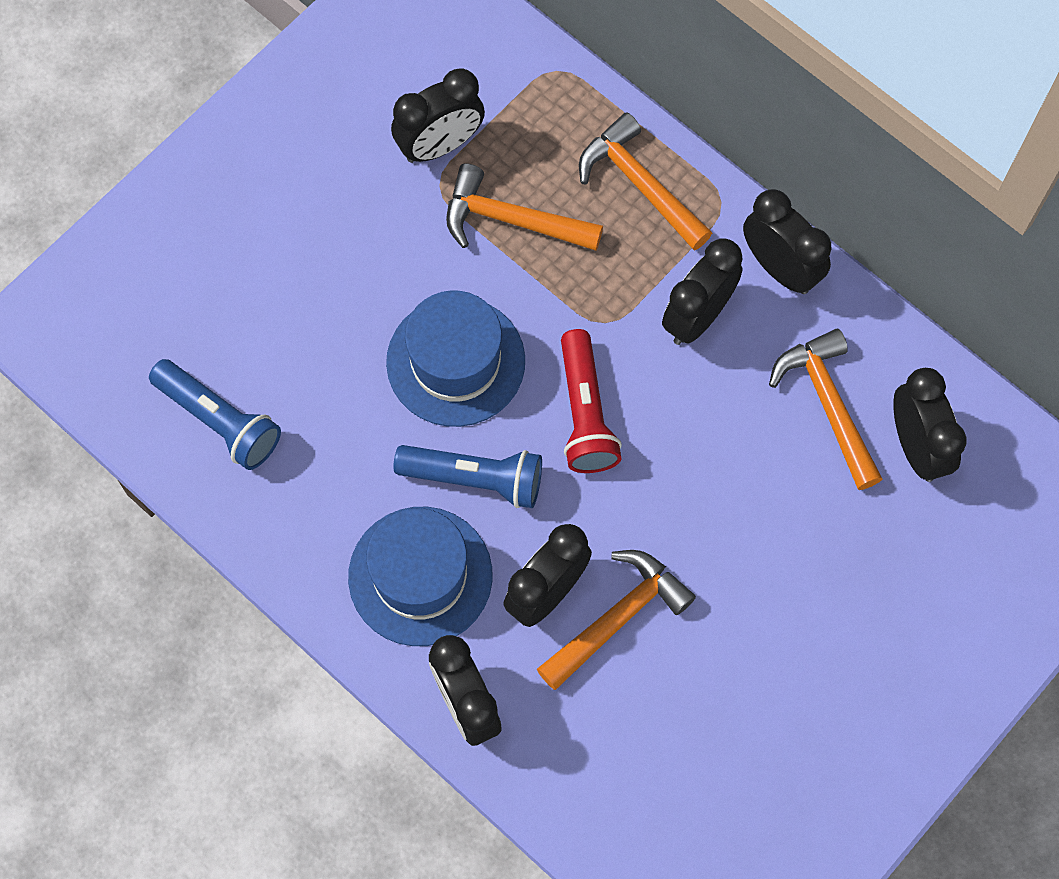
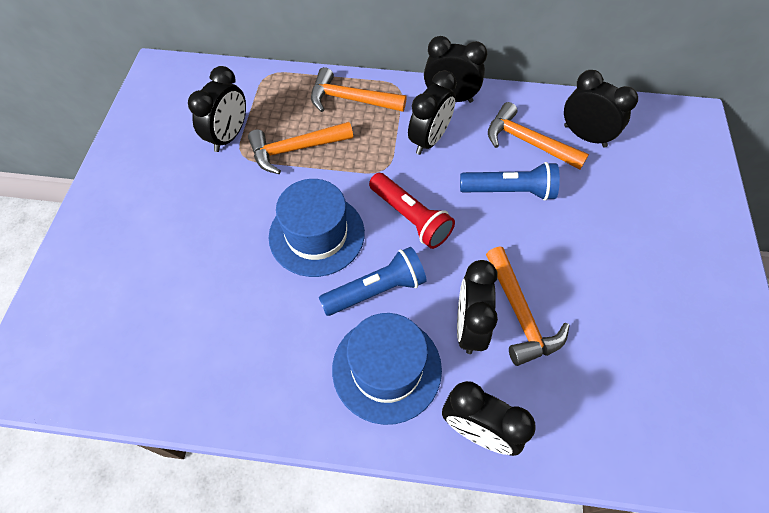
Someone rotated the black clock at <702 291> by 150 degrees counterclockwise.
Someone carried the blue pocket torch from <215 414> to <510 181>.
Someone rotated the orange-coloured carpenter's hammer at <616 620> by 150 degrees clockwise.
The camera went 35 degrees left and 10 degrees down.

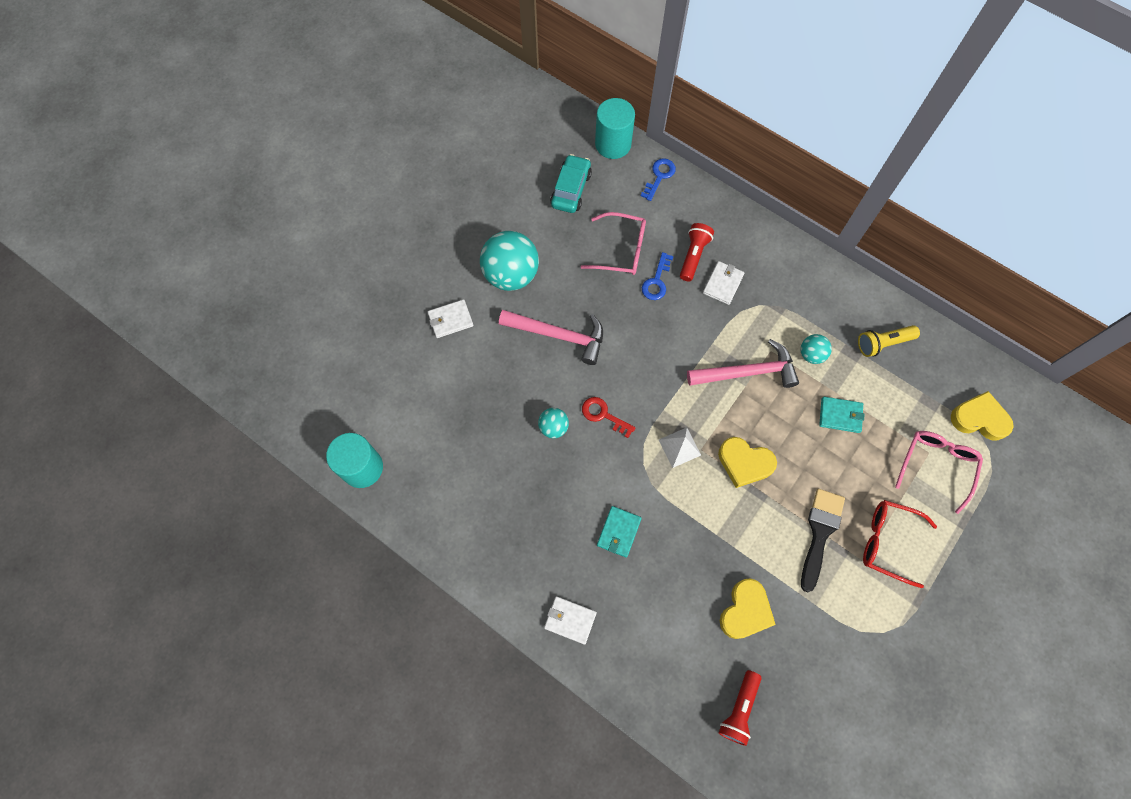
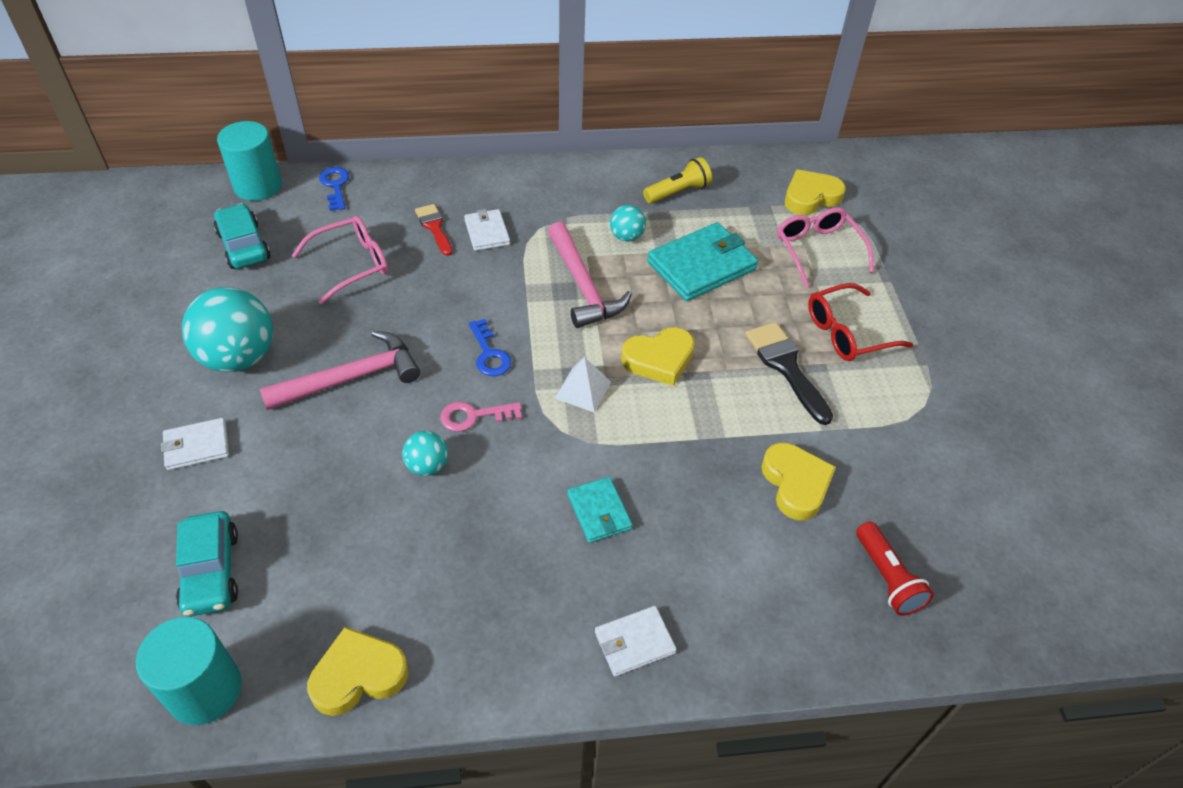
Someone swapped the scarlet pocket torch at <697 252> for the scarlet paintbrush at <433 230>.
Someone carried the blue door key from <658 276> to <490 347>.
Someone rotated the white billfold at <451 318> by 45 degrees clockwise.
Someone rotated the golden pocket torch at <889 341> by 150 degrees counterclockwise.
Someone rotated the rose-pink carpenter's hammer at <743 363> by 120 degrees clockwise.
Someone repainted the scarlet door key at <608 417>, which became the rose-pink door key at <481 417>.
Someone scaled the turquoise billfold at <842 415> by 1.81.
Someone put down the turquoise car at <207 564>.
Someone put down the golden heart at <358 671>.
The camera went 45 degrees left and 20 degrees down.

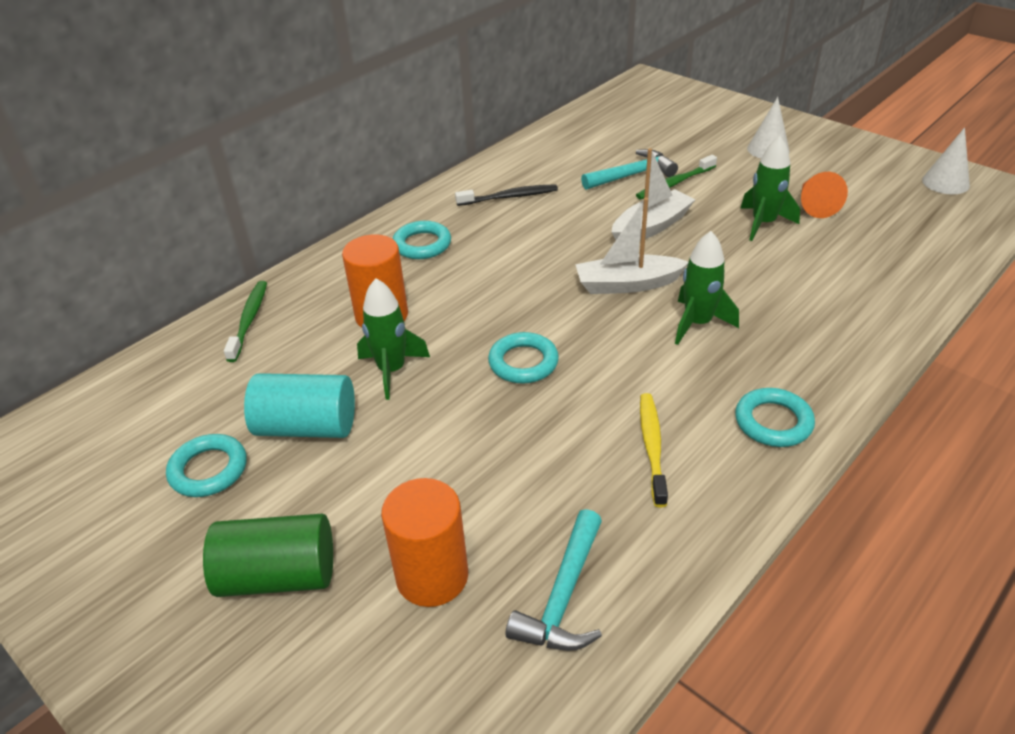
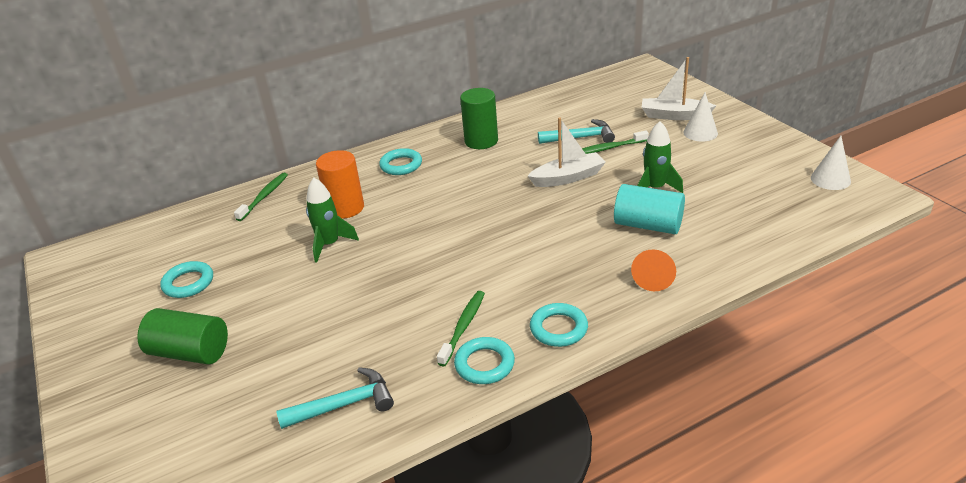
Someone carried the orange-coloured cone from <824 195> to <653 270>.
Someone swapped the black dental brush at <506 195> for the emerald solid cylinder at <479 118>.
Someone carried the white toy boat from <631 246> to <679 88>.
Someone took away the emerald rocket at <707 288>.
Someone carried the turquoise hoop from <523 358> to <484 360>.
Someone carried the turquoise solid cylinder from <299 405> to <649 209>.
Someone repainted the golden dental brush at <654 450>, which became the emerald dental brush at <461 328>.
Someone took away the orange-coloured solid cylinder at <424 542>.
Someone rotated the turquoise carpenter's hammer at <554 580> by 150 degrees counterclockwise.
The camera went 20 degrees right and 5 degrees down.

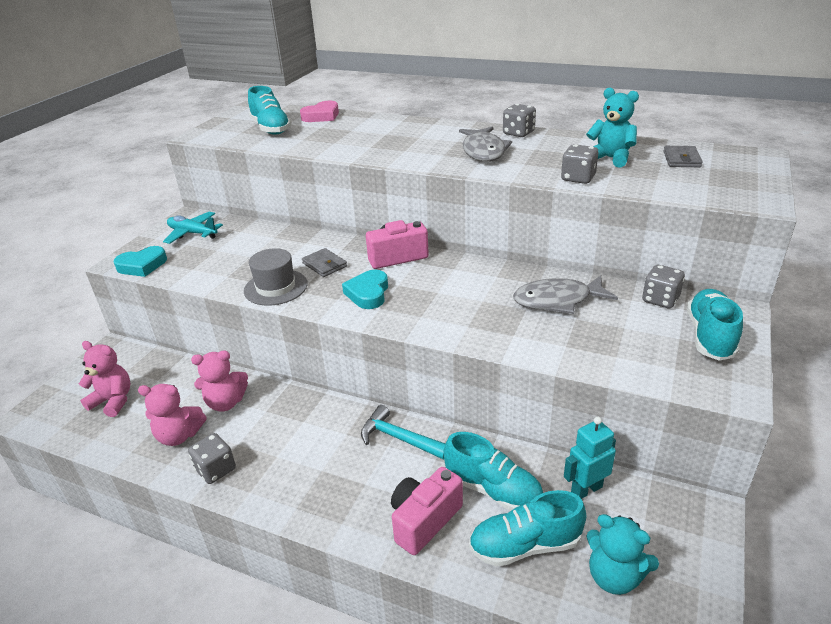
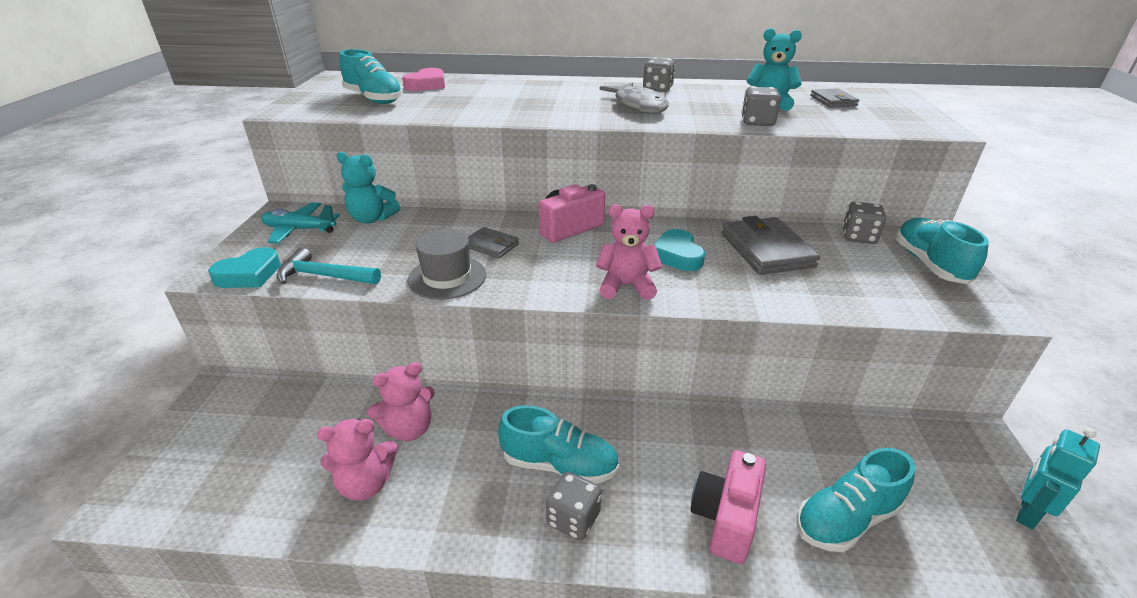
Someone carried the turquoise heart from <365 289> to <679 250>.
Someone swapped the ash-grey fish at <565 294> for the ash-grey billfold at <771 245>.
Someone carried the rose-pink teddy from <105 379> to <629 252>.
Someone carried the turquoise carpenter's hammer from <403 432> to <328 266>.
Someone carried the turquoise toy robot from <590 458> to <1058 478>.
Someone carried the turquoise sneaker from <493 471> to <558 444>.
Someone carried the ash-grey die from <212 458> to <573 506>.
Someone carried the turquoise teddy from <622 554> to <368 188>.
The camera went 20 degrees left and 0 degrees up.

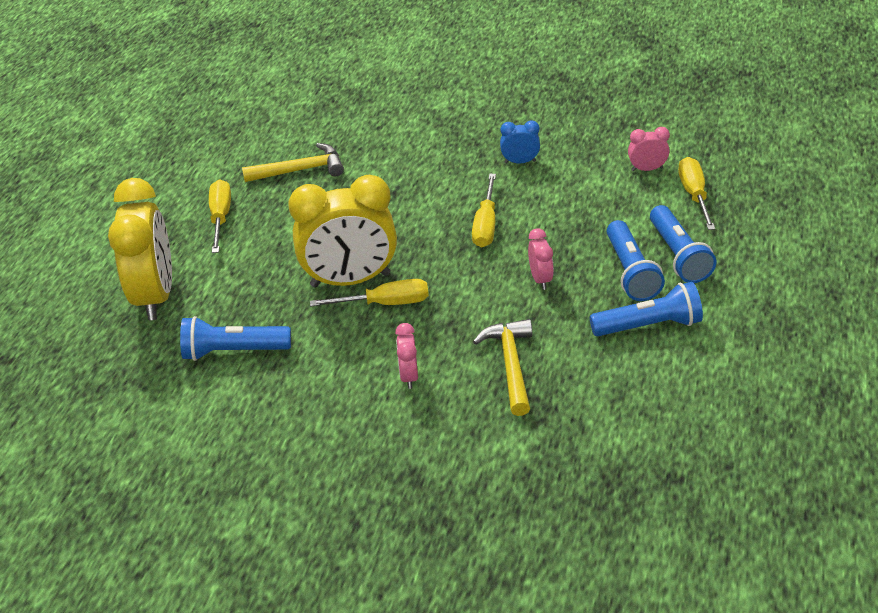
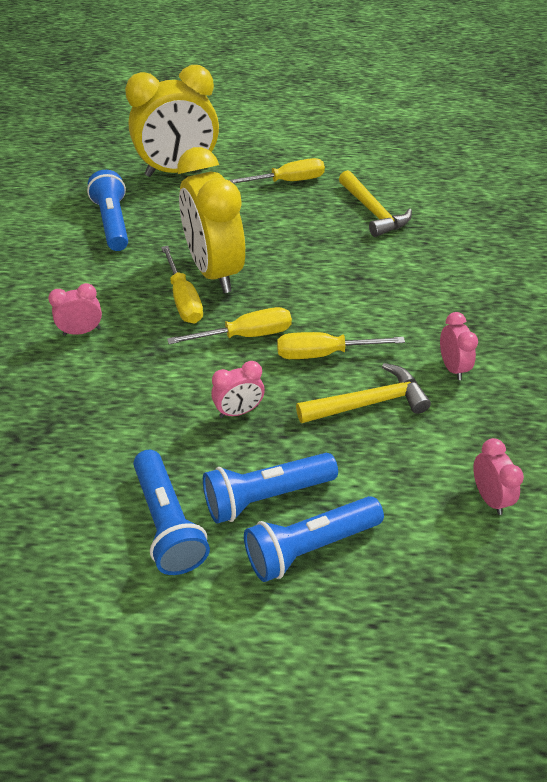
Someone repainted the blue clock at <520 141>, which became the rose-pink clock at <459 346>.
Someone carried the golden screwdriver from <696 193> to <229 325>.
Someone carried the golden carpenter's hammer from <502 367> to <363 393>.
The camera went 75 degrees right and 5 degrees up.

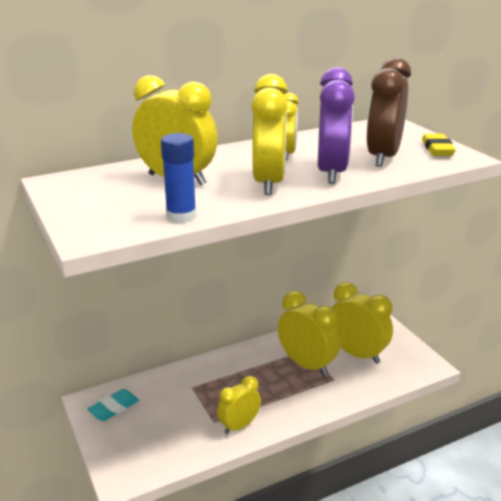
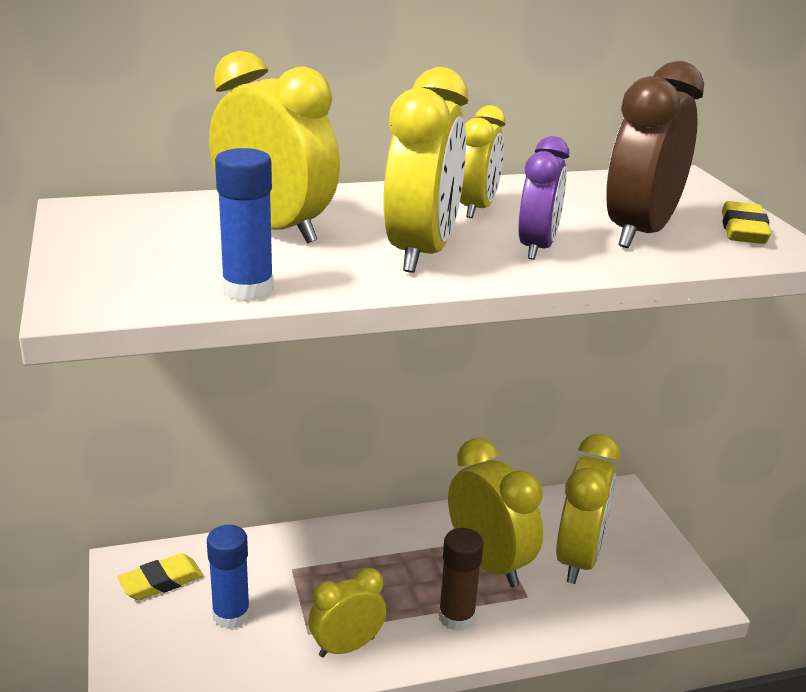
Someone scaled the royal purple clock at <336 125> by 0.63.
Someone rotated the golden clock at <362 323> by 60 degrees clockwise.
Someone repainted the turquoise gum eraser at <113 405>, which became the golden gum eraser at <160 576>.
Someone put down the blue glue stick at <228 577>.
Someone put down the brown glue stick at <461 579>.
The camera went 10 degrees right and 0 degrees up.

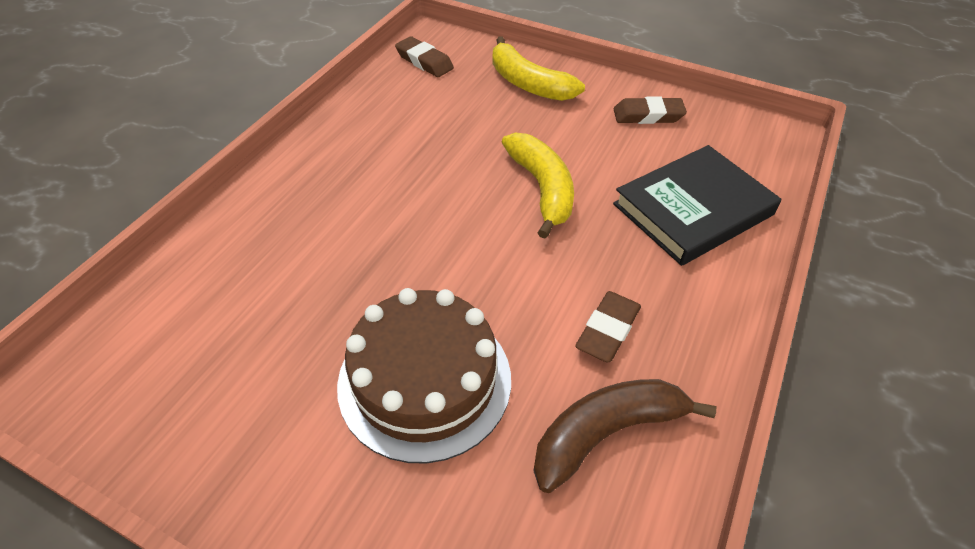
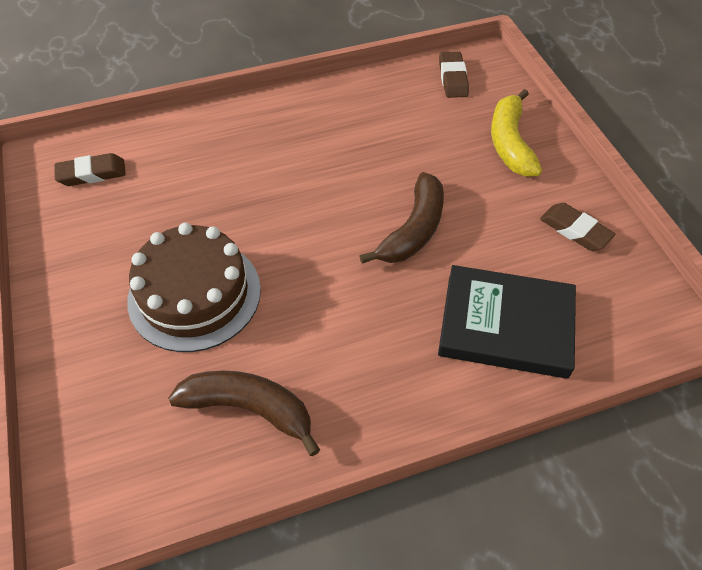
Someone repainted the golden banana fruit at <538 185>, which became the brown banana fruit at <401 218>.
Someone carried the brown gum eraser from <608 327> to <90 169>.
The camera went 45 degrees right and 5 degrees up.

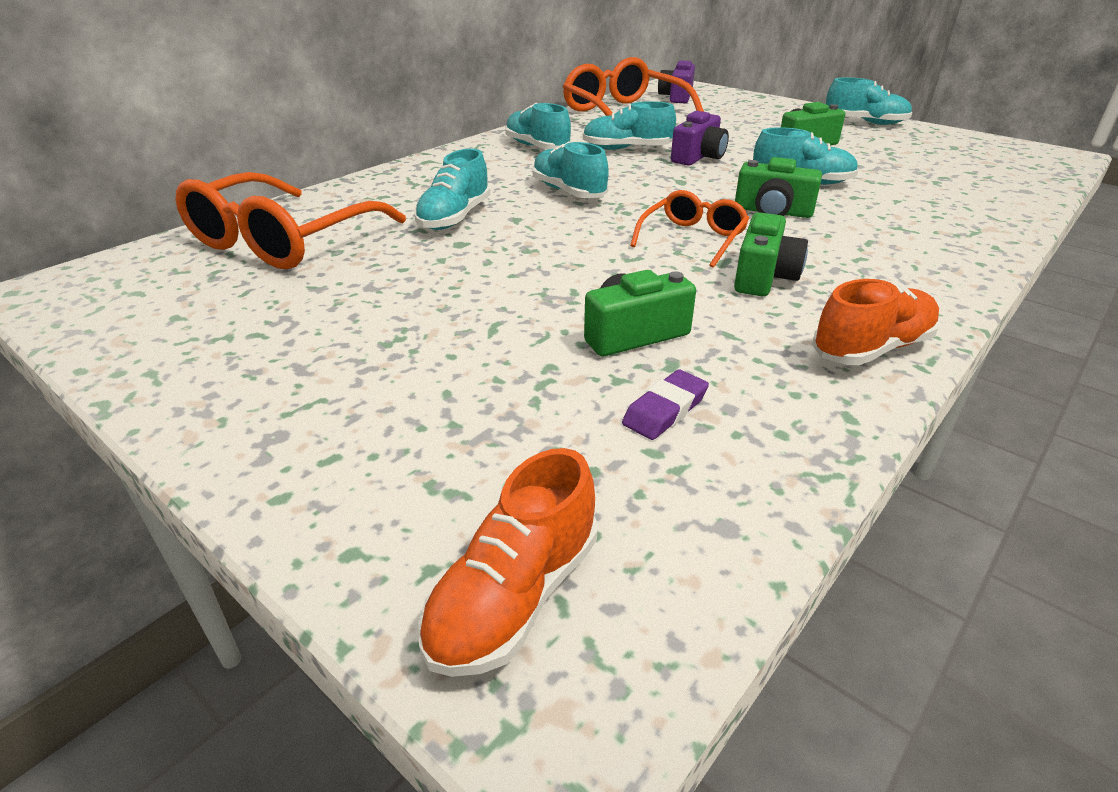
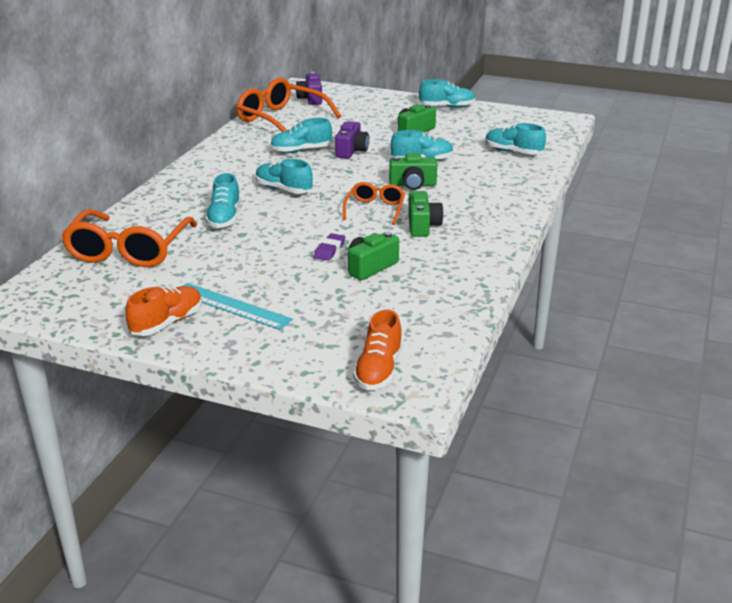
Someone carried the turquoise sneaker from <538 126> to <515 139>.
Someone carried the orange-coloured sneaker from <876 322> to <163 311>.
Someone carried the royal purple gum eraser from <665 404> to <329 247>.
Someone put down the turquoise straightedge at <238 306>.
The camera went 20 degrees left and 5 degrees down.

